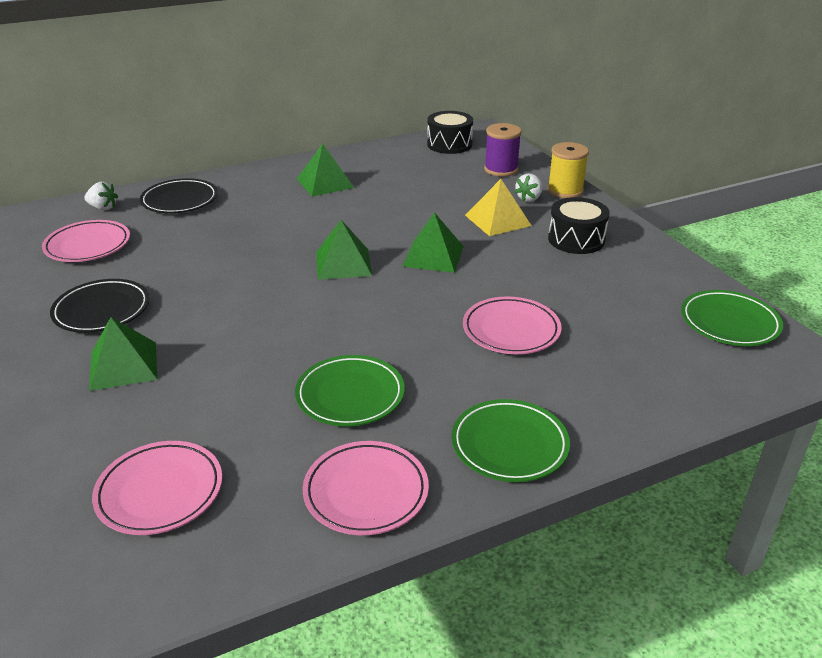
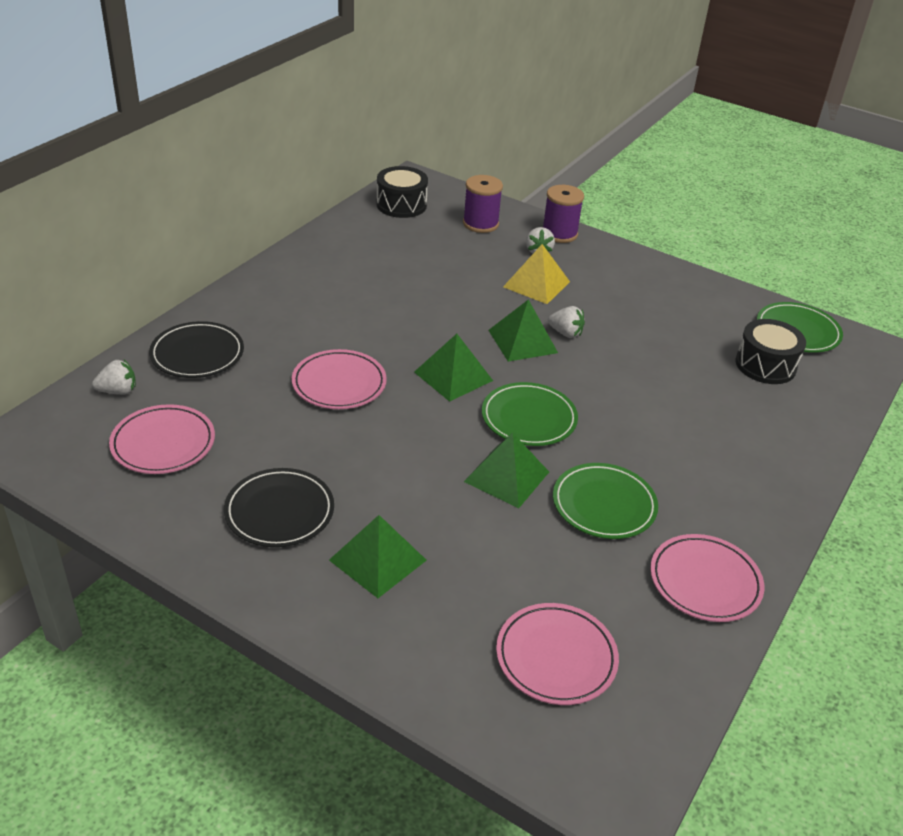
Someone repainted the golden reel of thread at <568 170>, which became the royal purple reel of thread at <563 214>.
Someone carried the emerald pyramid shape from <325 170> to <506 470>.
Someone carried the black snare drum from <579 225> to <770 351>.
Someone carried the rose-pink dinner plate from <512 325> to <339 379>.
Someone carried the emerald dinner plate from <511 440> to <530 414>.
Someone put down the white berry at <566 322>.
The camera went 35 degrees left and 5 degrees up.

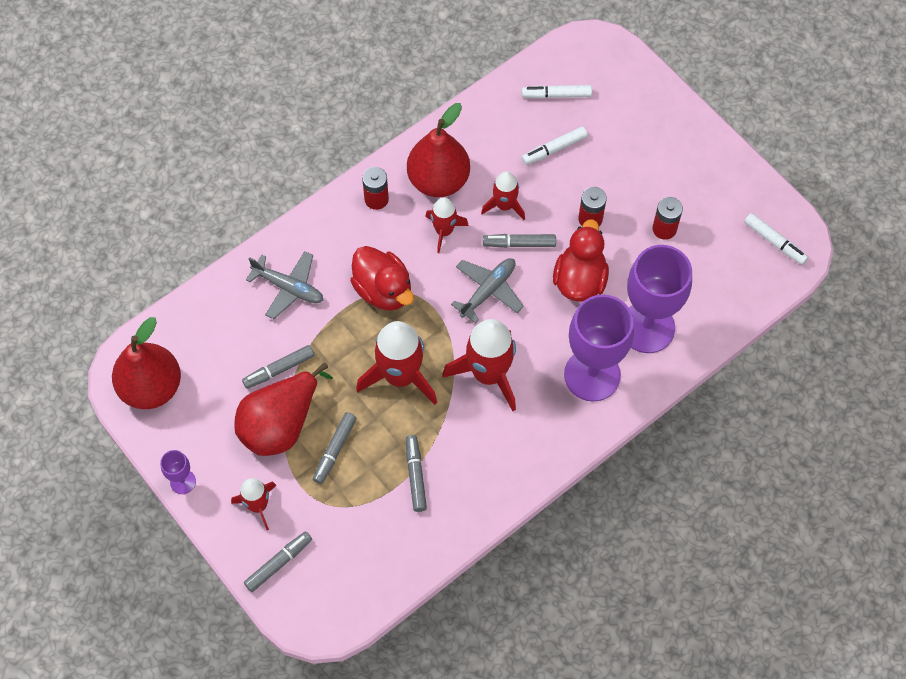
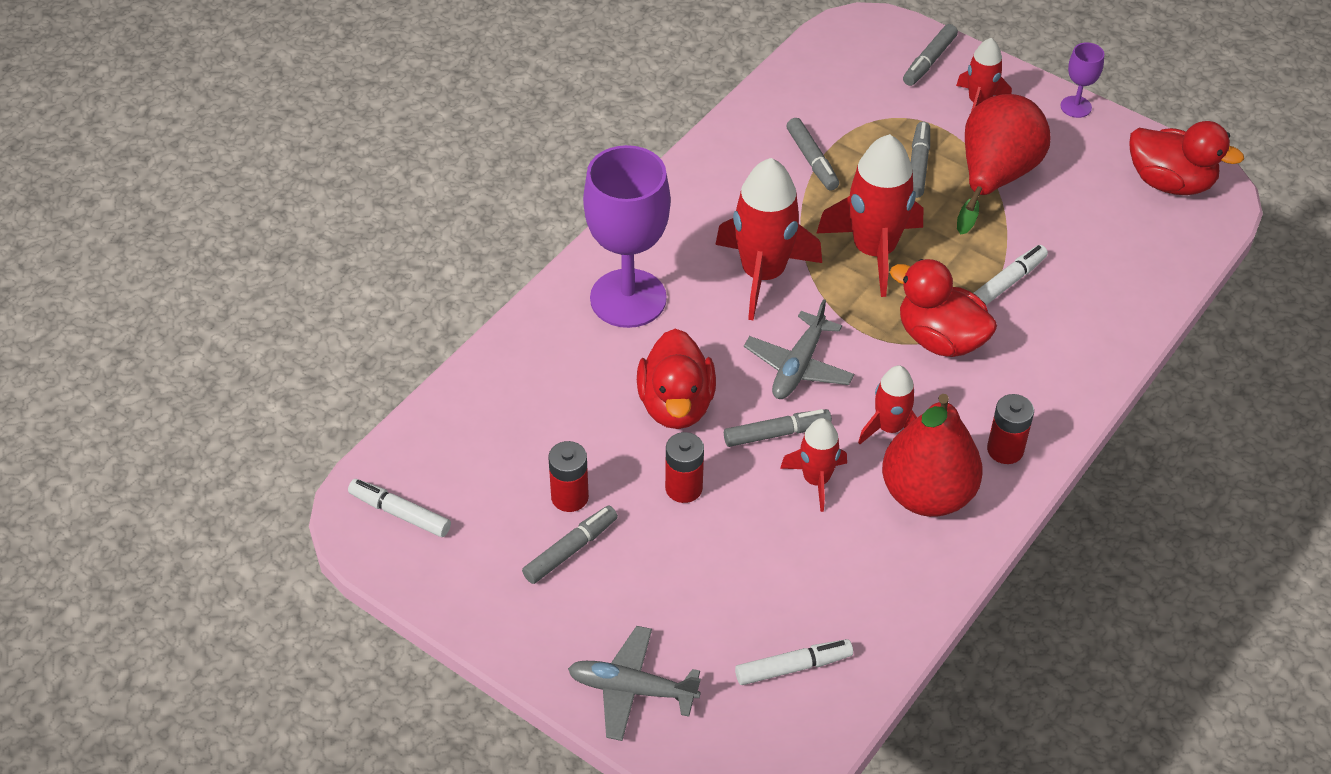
Someone carried the white felt pen from <554 145> to <1011 275>.
Someone took away the royal purple goblet at <659 299>.
Someone carried the ash-grey aeroplane from <284 285> to <634 683>.
Someone swapped the scarlet pear fruit at <146 363> for the scarlet rubber duck at <1186 158>.
Someone carried the ash-grey felt pen from <278 367> to <570 545>.
The camera went 165 degrees right and 15 degrees down.

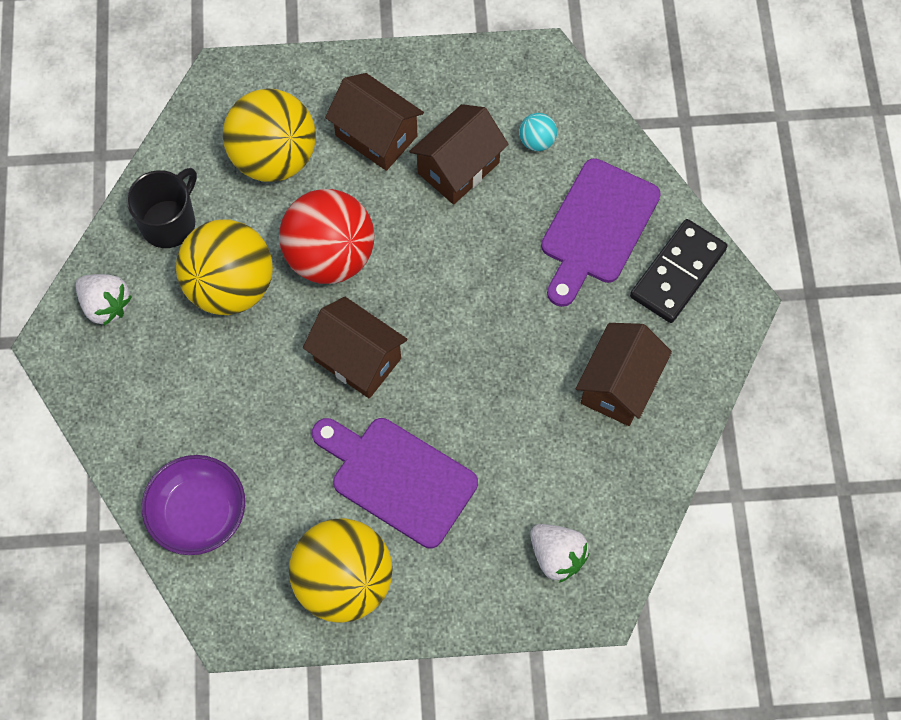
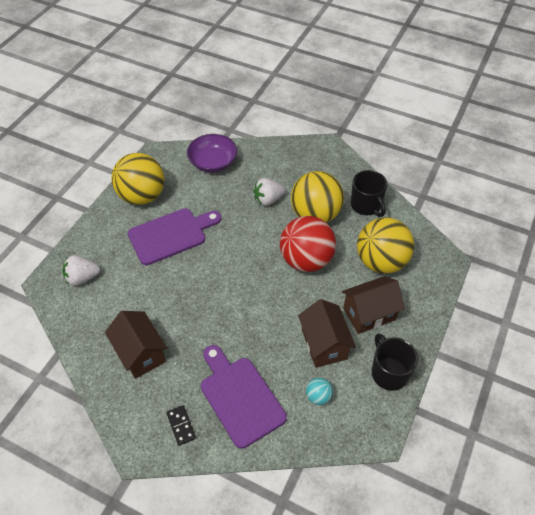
Someone scaled the black domino piece at <678 271> by 0.52.
Someone carried the white berry from <103 299> to <269 192>.
Someone took away the brown toy house at <355 348>.
Someone put down the black tea mug at <395 362>.
The camera went 120 degrees right and 15 degrees down.

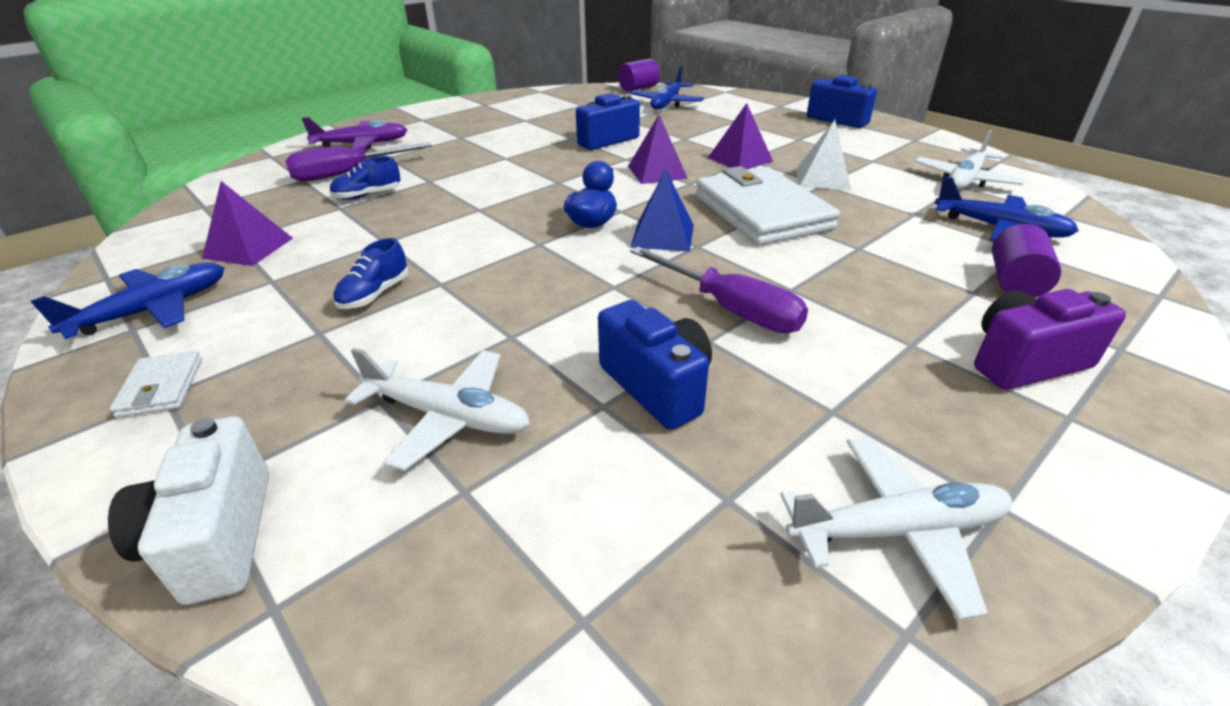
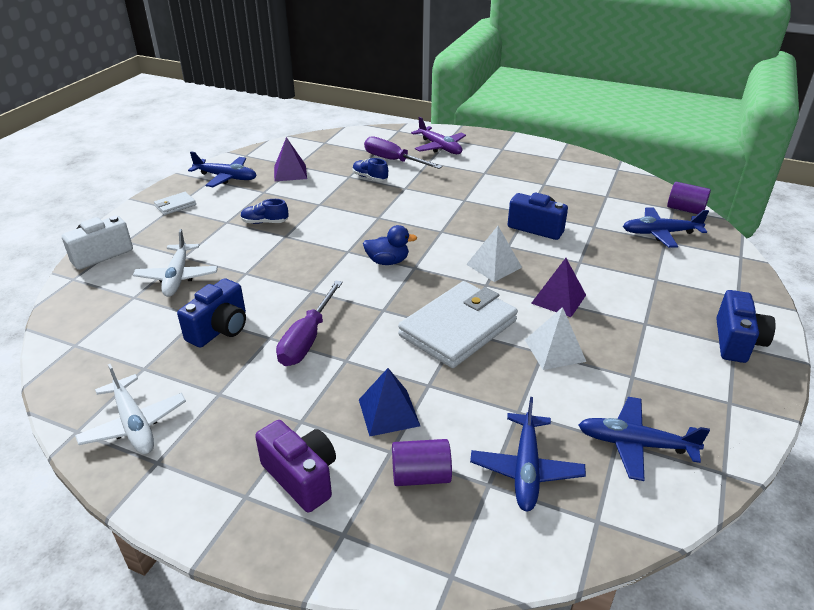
Someone repainted the royal purple pyramid shape at <658 149>, which became the white pyramid shape at <494 254>.
Someone repainted the white aeroplane at <970 160>, which became the blue aeroplane at <644 439>.
Someone carried the blue pyramid shape from <662 210> to <389 402>.
The camera went 65 degrees right and 0 degrees up.

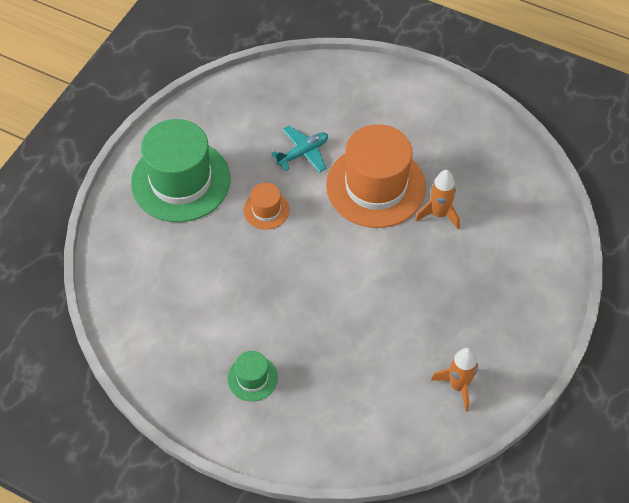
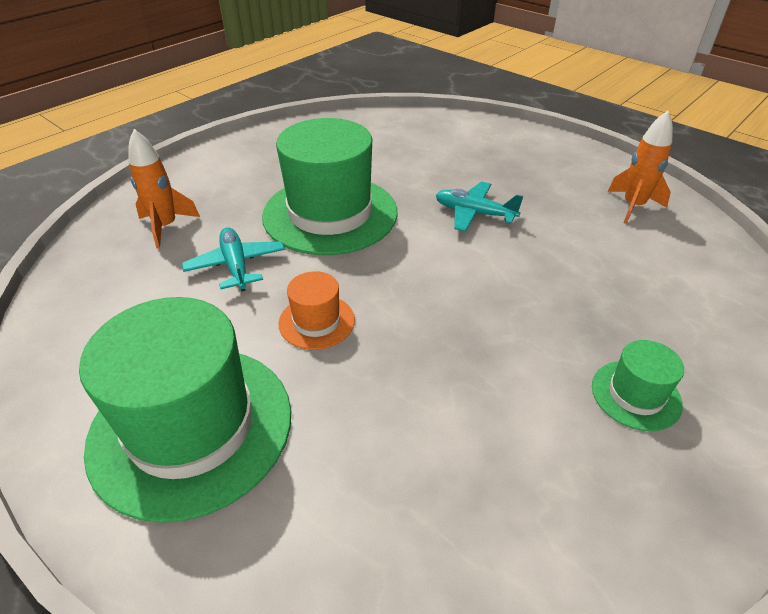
Someone repainted the orange-coloured tall hat at <376 176>, which became the emerald tall hat at <329 186>.
Someone carried the orange-coloured rocket from <437 199> to <164 189>.
Someone put down the turquoise aeroplane at <479 206>.
The camera went 75 degrees left and 15 degrees down.

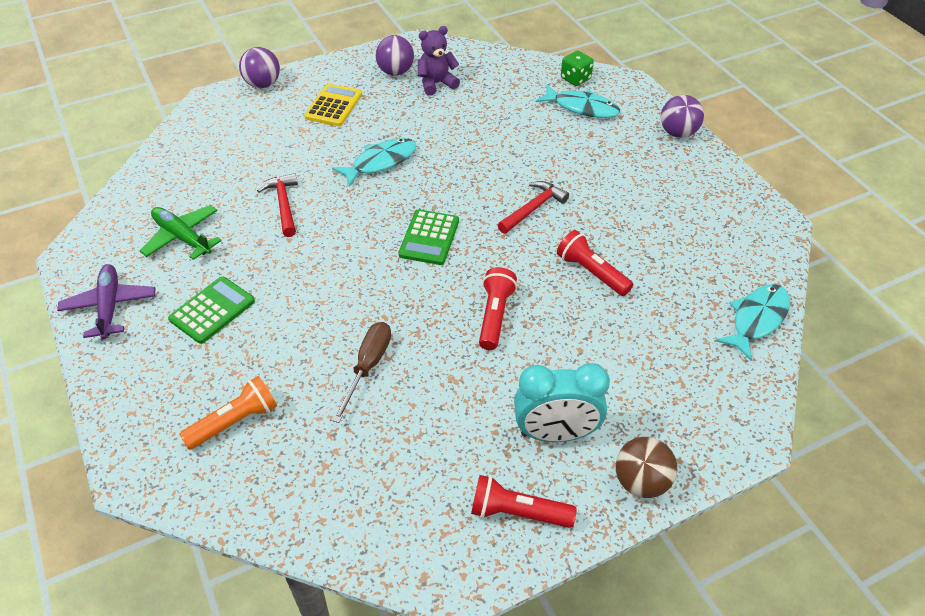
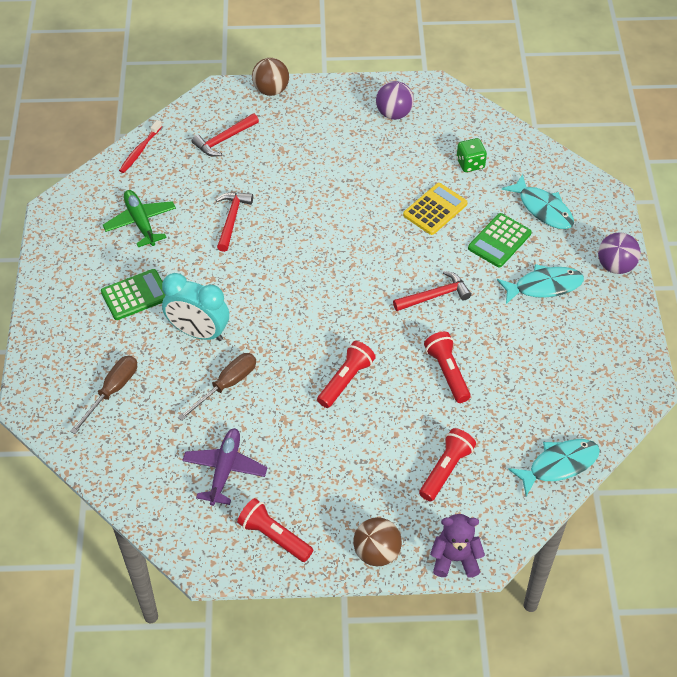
Someone carried the royal purple teddy from <439 61> to <457 546>.
Someone repainted the royal purple sphere at <259 67>, which became the brown sphere at <270 77>.
Someone carried the emerald die from <577 68> to <472 155>.
Someone carried the golden pocket calculator from <333 105> to <435 209>.
Someone carried the turquoise fish from <374 162> to <540 284>.
Someone carried the emerald pocket calculator from <428 237> to <500 240>.
Someone carried the royal purple aeroplane from <106 302> to <224 467>.
Someone carried the turquoise clock from <562 402> to <195 307>.
Someone swapped the orange-coloured pocket torch at <228 413> for the brown screwdriver at <103 394>.
Someone put down the scarlet carpenter's hammer at <225 135>.
Someone put down the scarlet dental brush at <140 146>.
Someone put down the scarlet pocket torch at <447 464>.
The camera went 25 degrees right and 5 degrees up.

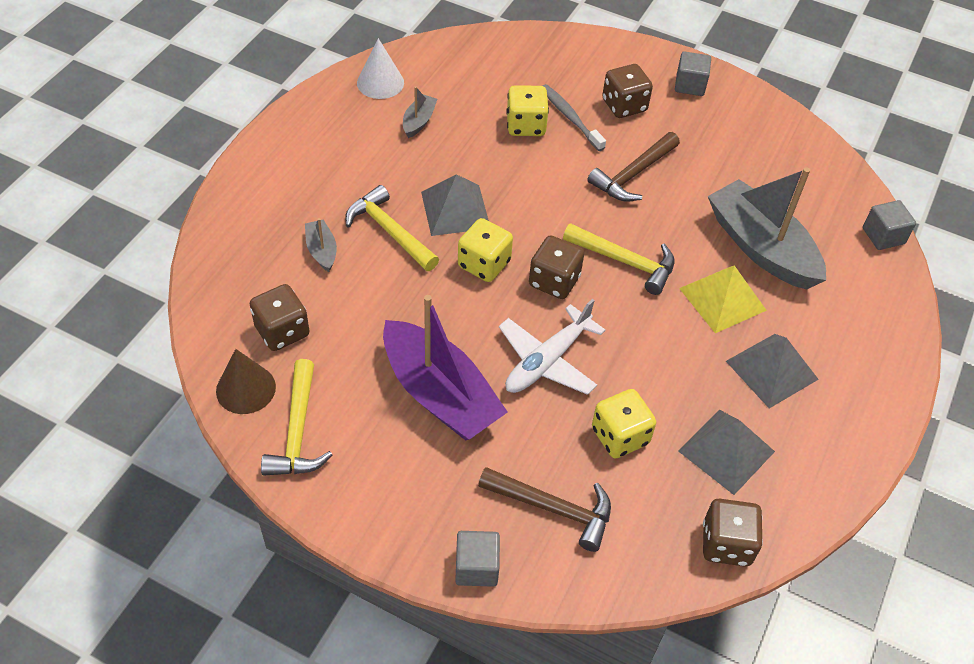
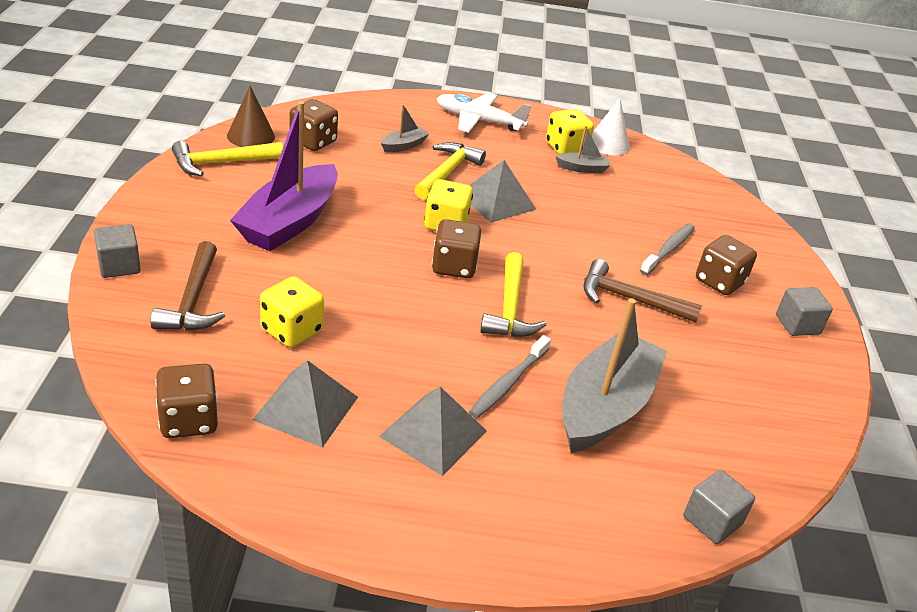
Someone carried the golden die from <527 110> to <570 131>.
Someone swapped the golden pyramid shape at <723 299> for the ash-grey dental brush at <510 376>.
Someone carried the white aeroplane from <552 347> to <484 113>.
The camera went 65 degrees right and 15 degrees down.

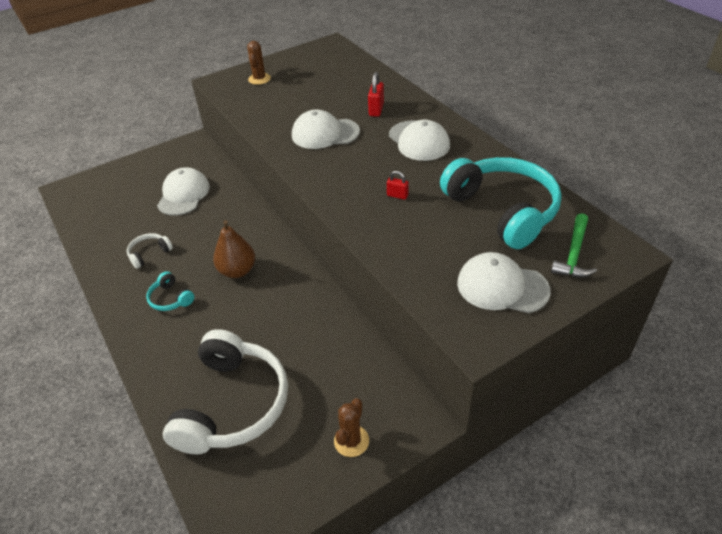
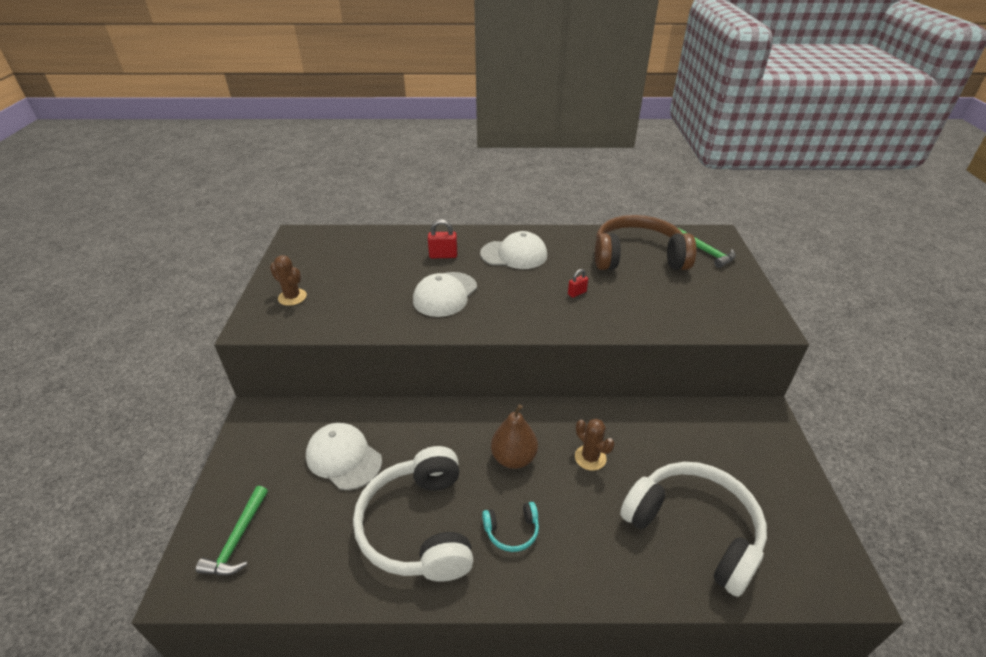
Someone rotated the scarlet padlock at <376 94> by 45 degrees counterclockwise.
Someone repainted the turquoise headset at <501 203>, which became the brown headset at <646 242>.
Someone scaled the white headset at <150 251> by 2.32.
Someone took away the white cap at <504 282>.
Someone carried the brown cactus from <351 427> to <595 444>.
Someone put down the emerald carpenter's hammer at <232 530>.
The camera went 60 degrees left and 5 degrees down.

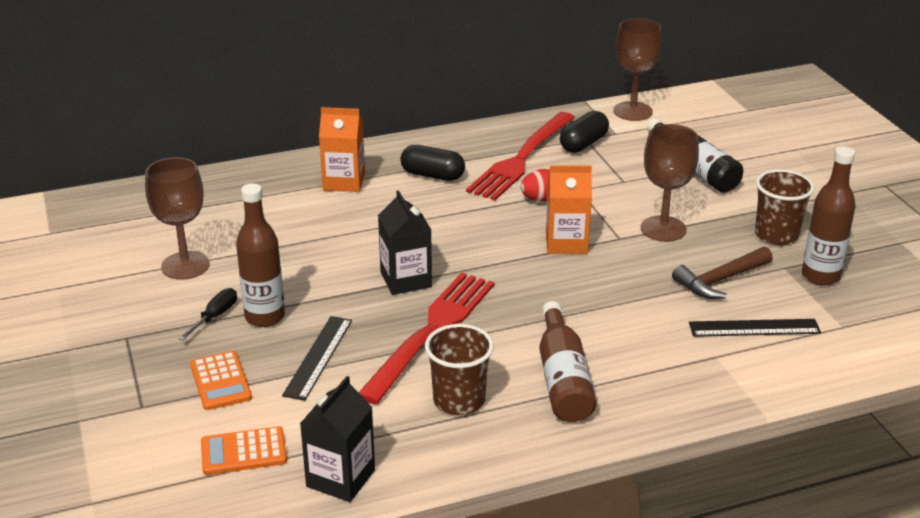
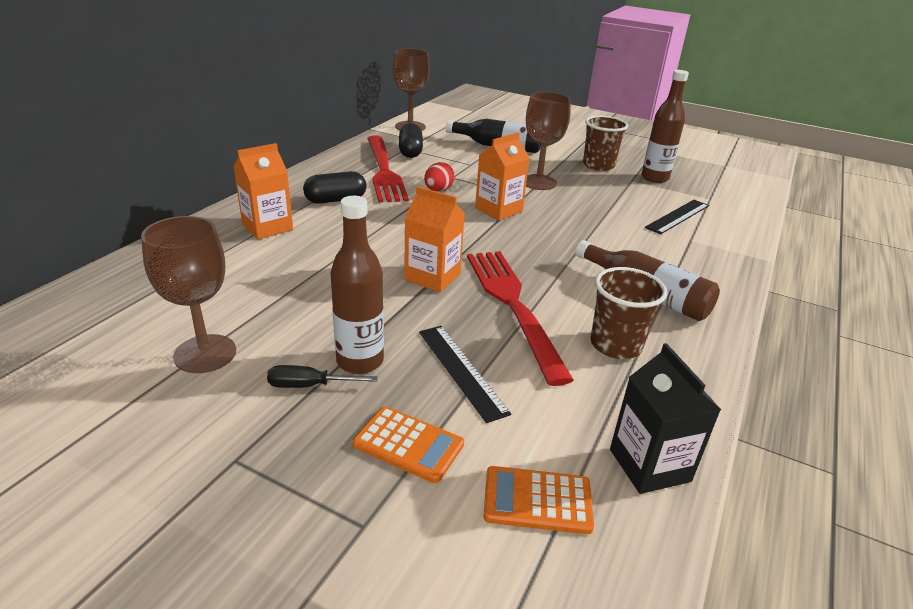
Someone repainted the black juice carton at <405 242>, which became the orange-coloured juice carton at <434 239>.
Someone took away the brown carpenter's hammer at <722 273>.
Someone rotated the black screwdriver at <207 314> by 75 degrees counterclockwise.
Someone rotated the orange-coloured pocket calculator at <244 450> by 60 degrees clockwise.
The camera went 45 degrees left and 0 degrees up.

